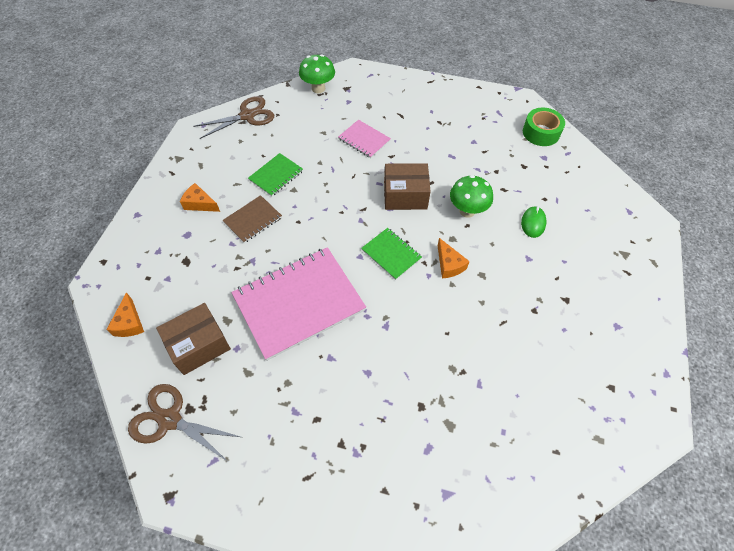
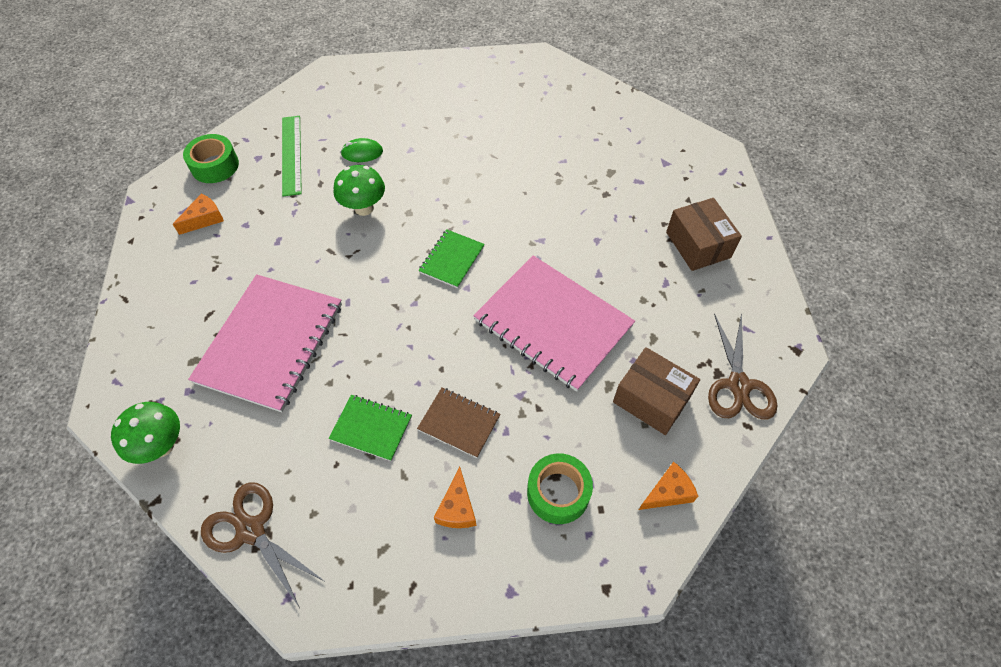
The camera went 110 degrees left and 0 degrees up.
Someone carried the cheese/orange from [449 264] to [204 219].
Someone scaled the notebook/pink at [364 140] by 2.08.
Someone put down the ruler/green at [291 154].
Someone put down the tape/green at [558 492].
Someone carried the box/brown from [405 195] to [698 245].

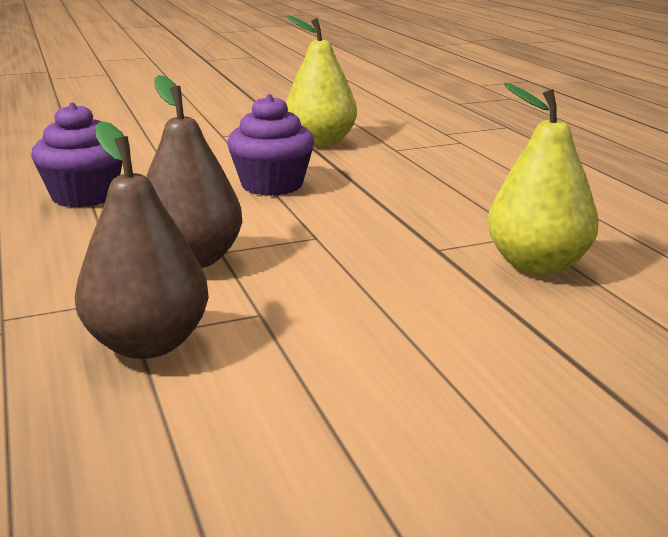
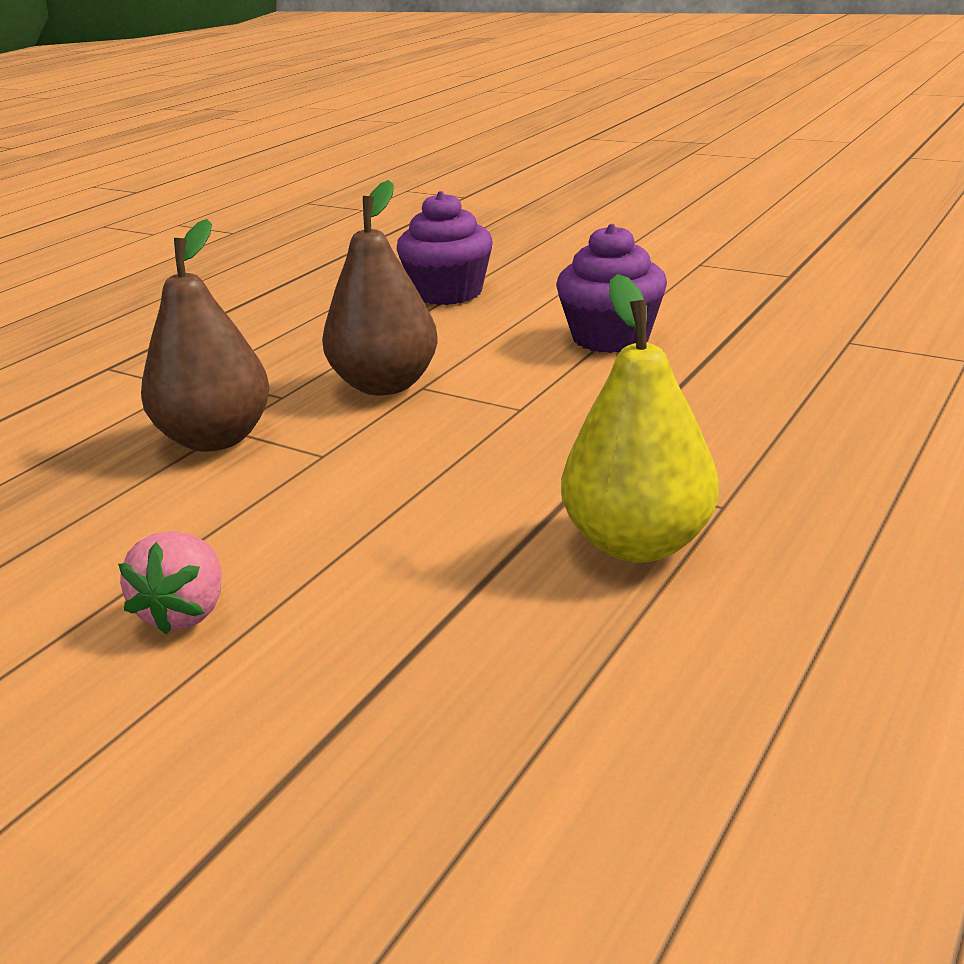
The camera went 55 degrees right and 5 degrees up.
Someone put down the strawberry/pink at [186 612].
Someone took away the pear/yellow at [320 142].

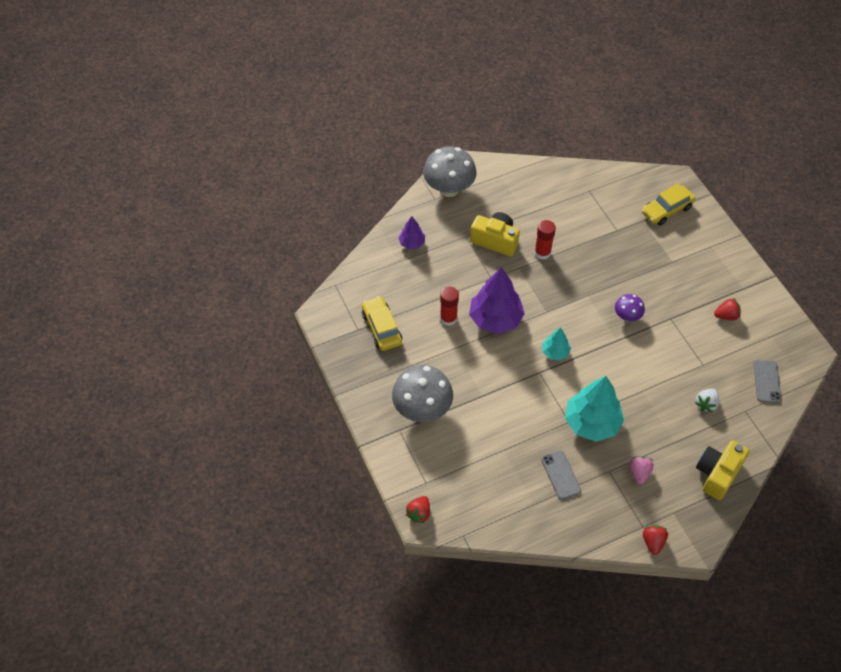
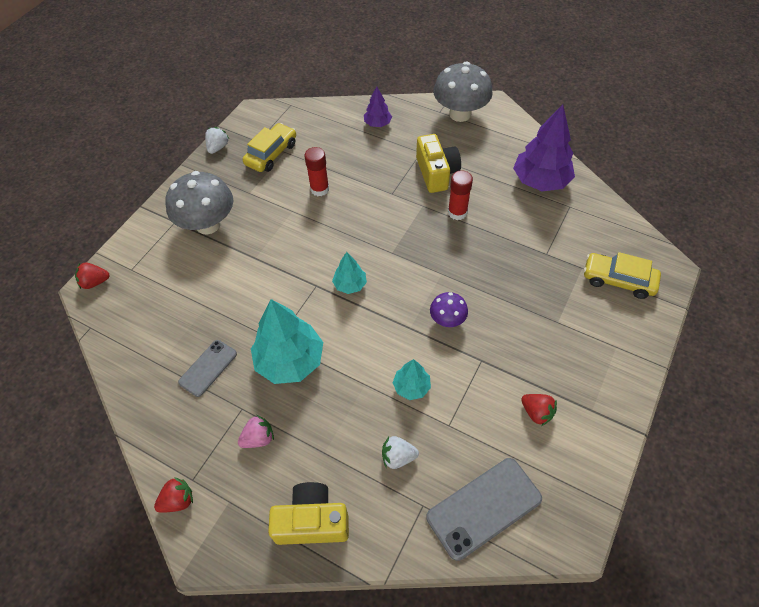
The camera went 55 degrees right and 0 degrees up.
Someone put down the strawberry/white at [218 147].
Someone put down the tree/turquoise at [411 387].
Someone scaled the phone/grey at [766 381] by 1.63.
Someone carried the tree/purple from [495 319] to [540 181].

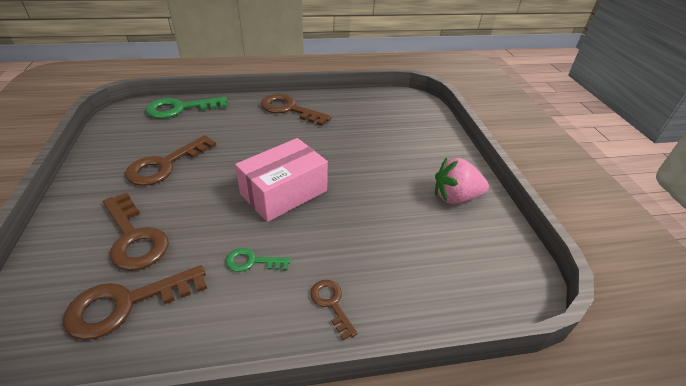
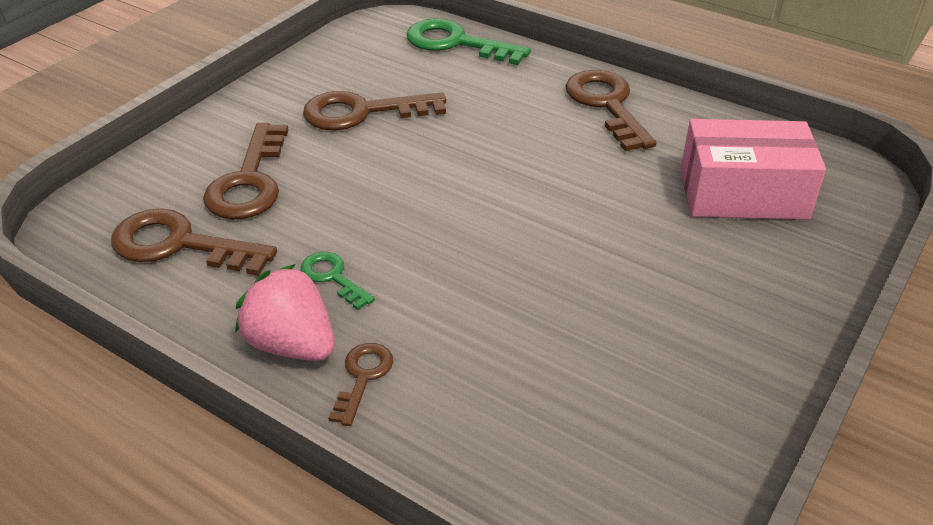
The camera went 45 degrees right and 0 degrees up.
Someone carried the strawberry/pink from [455 197] to [292 345].
Someone carried the box/pink from [284 192] to [743 193].

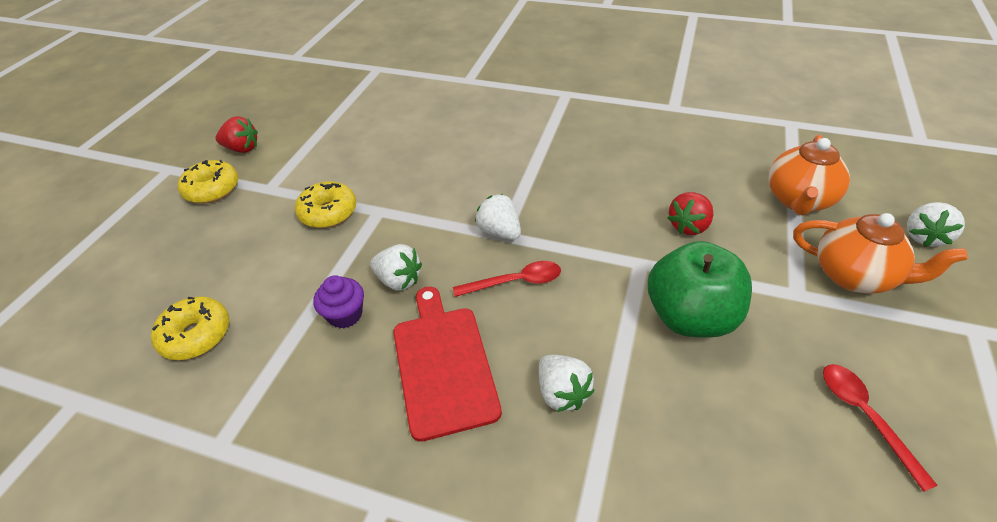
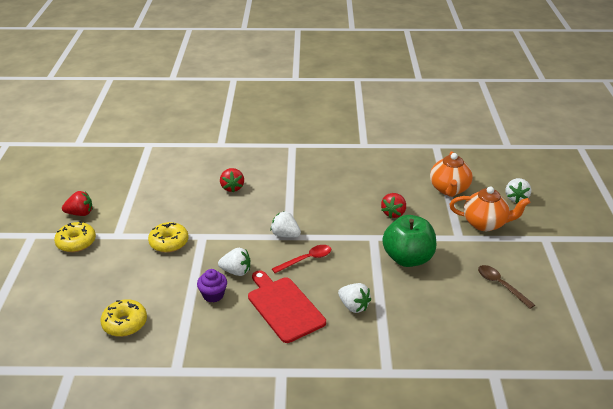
The camera went 20 degrees left and 10 degrees down.
Someone put down the strawberry/red at [232 187].
Someone repainted the spoon/red at [865 416], which became the spoon/brown at [501 285].

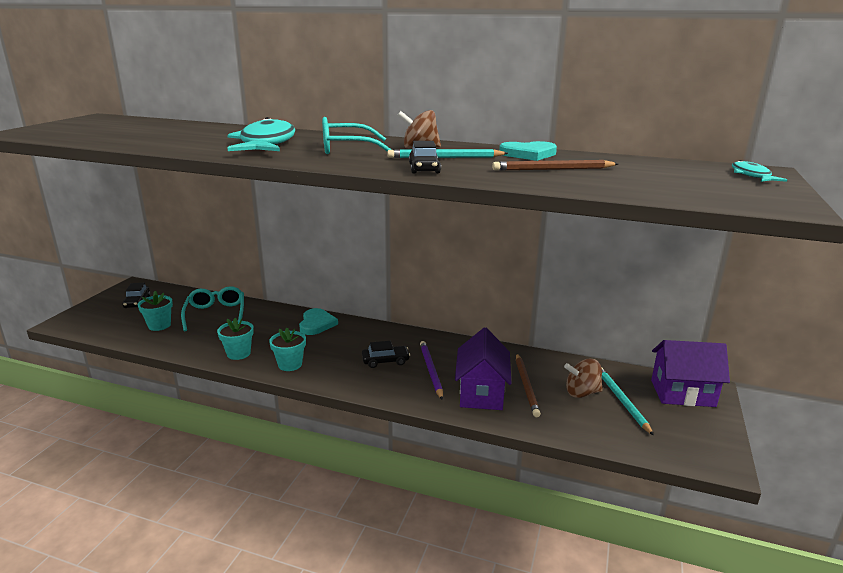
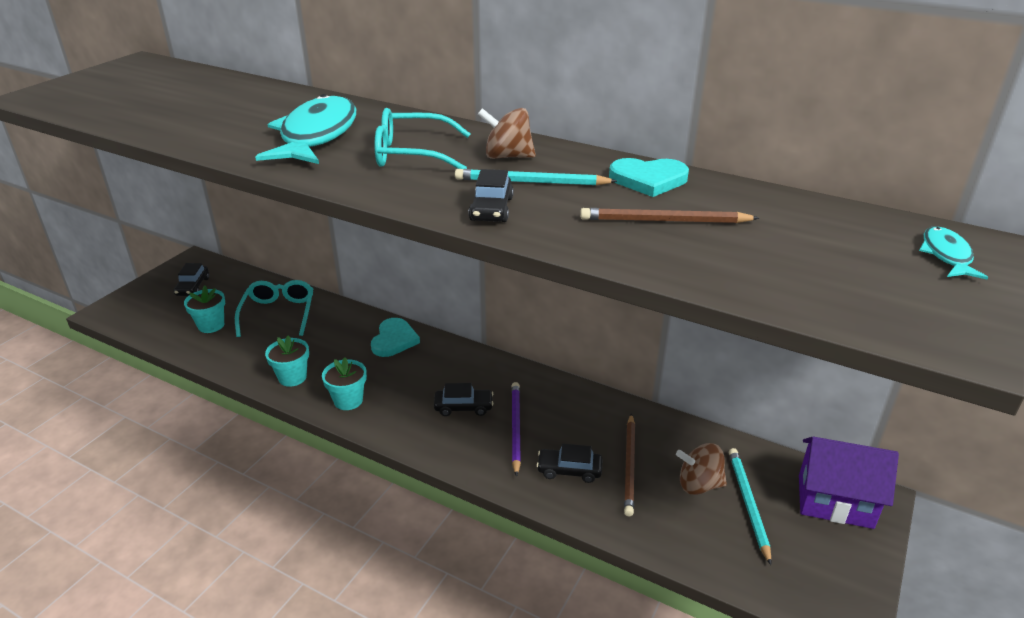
The camera went 10 degrees right and 10 degrees up.
Someone swapped the house/purple at [481 393] for the car/black at [569 470].

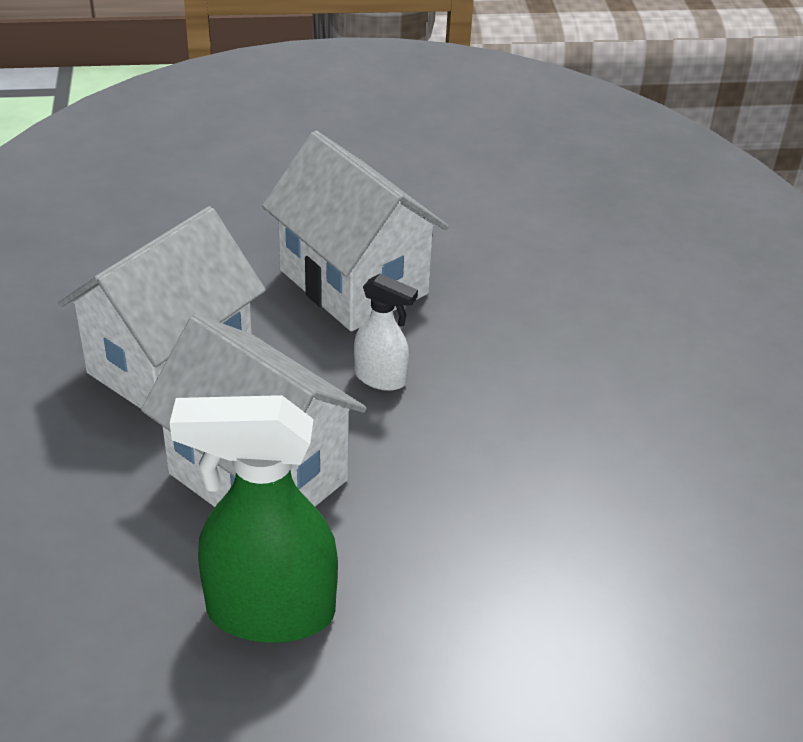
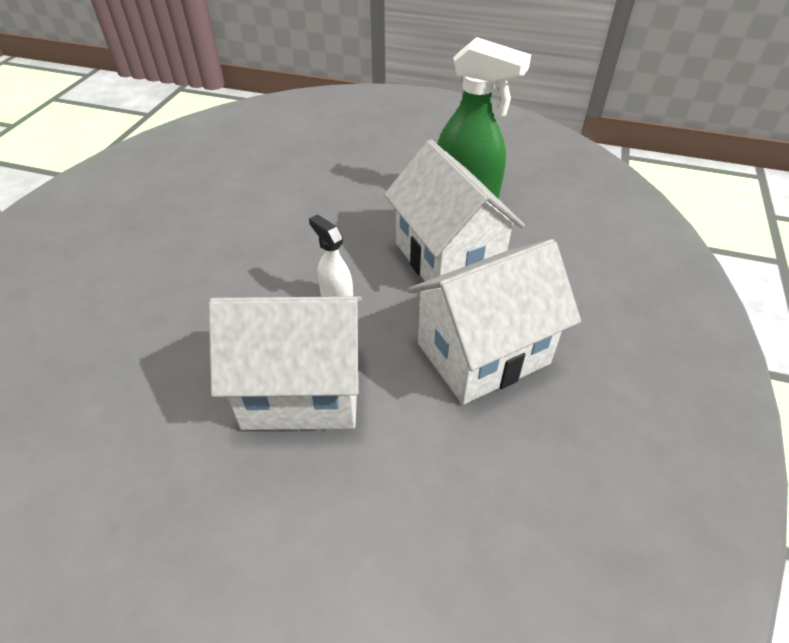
The camera went 155 degrees left and 5 degrees up.
Someone rotated the house/white at [353 282] by 75 degrees counterclockwise.

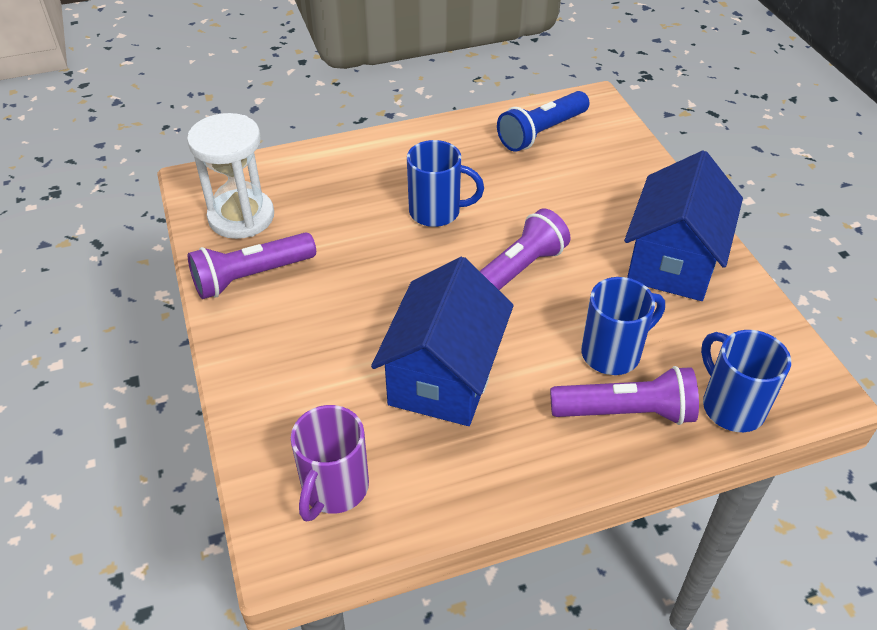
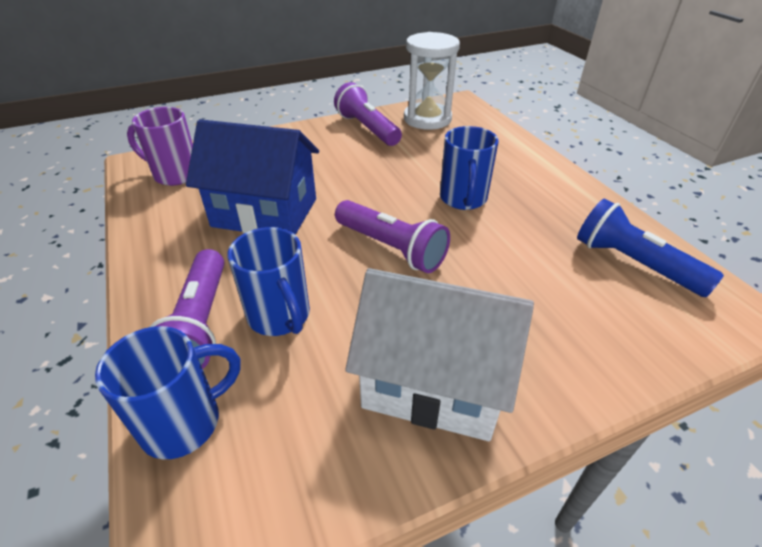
The camera went 85 degrees right and 5 degrees down.
Someone repainted the house/blue at [673 260], which became the house/white at [434 381].

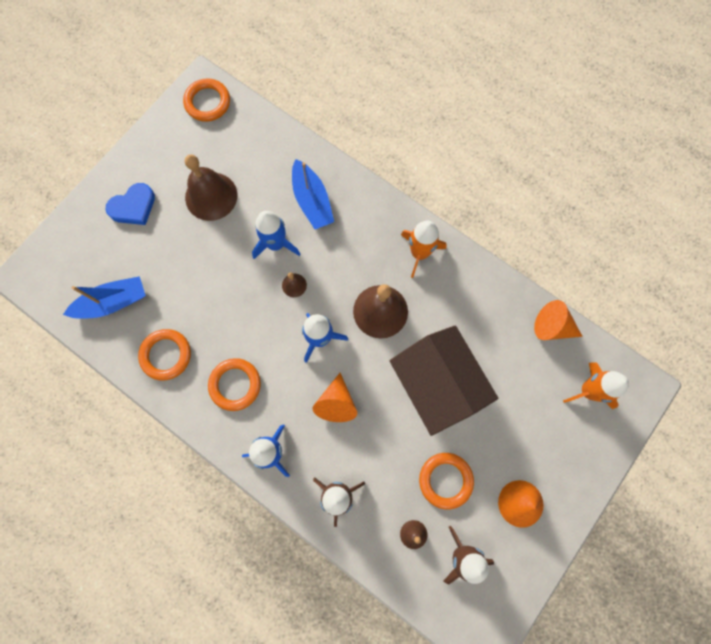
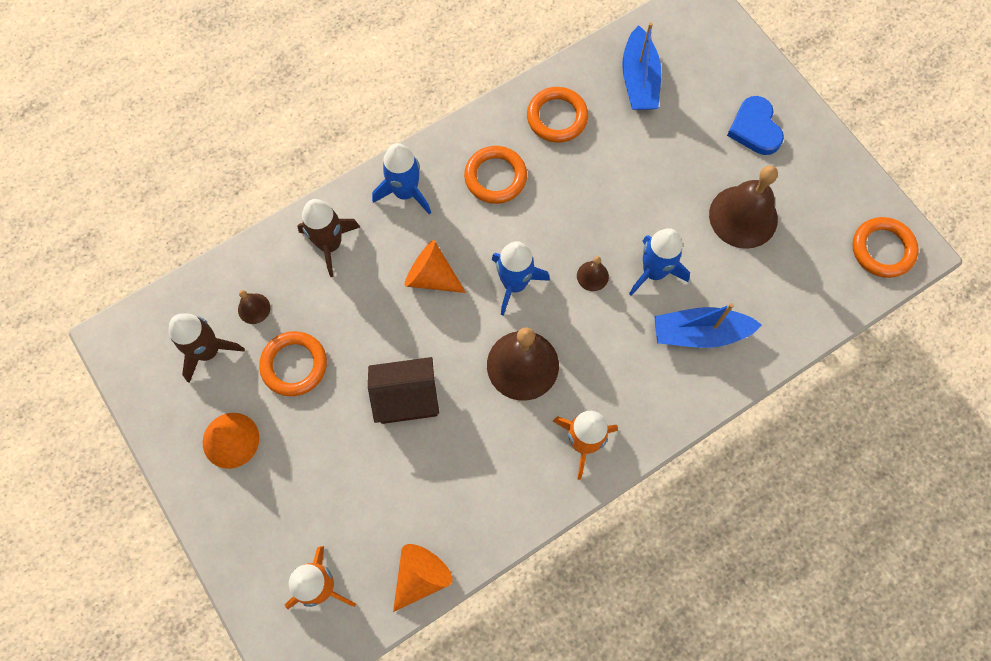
The camera went 110 degrees right and 5 degrees down.
Someone scaled the house/brown at [436 384] by 0.62.

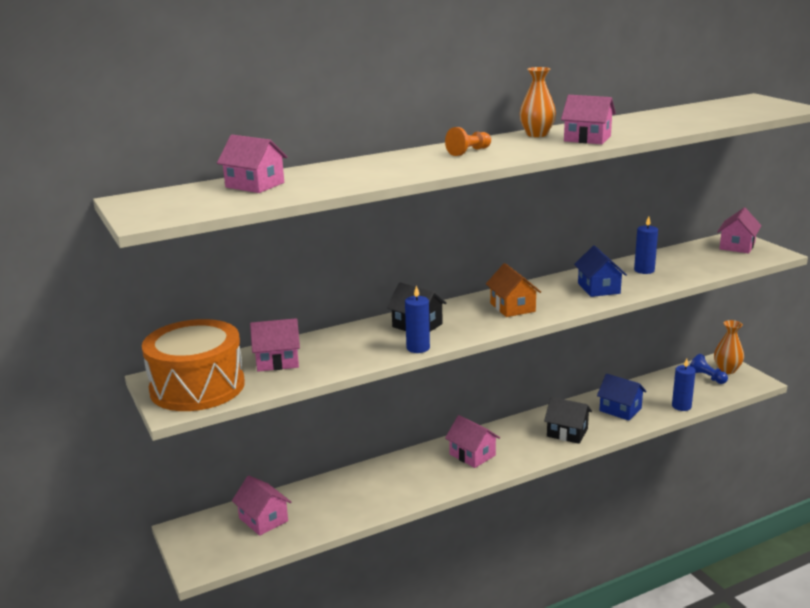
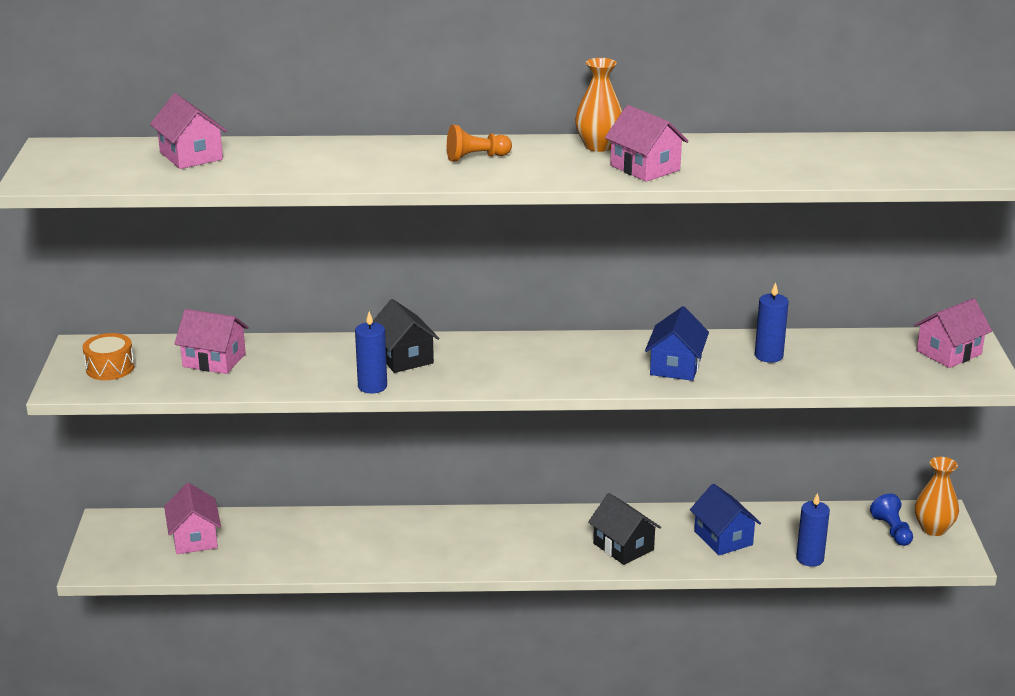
The camera went 25 degrees right and 5 degrees up.
Someone scaled the drum/orange at [197 387] by 0.44.
Someone took away the house/pink at [472 455].
Someone took away the house/orange at [512 307].

